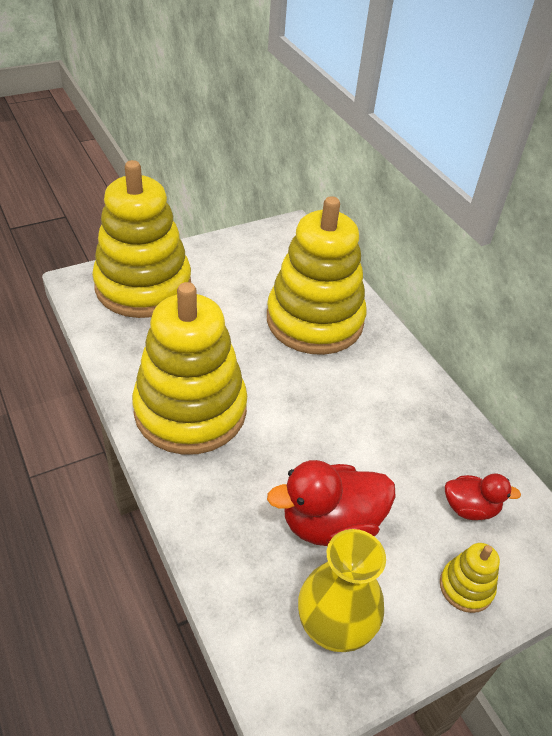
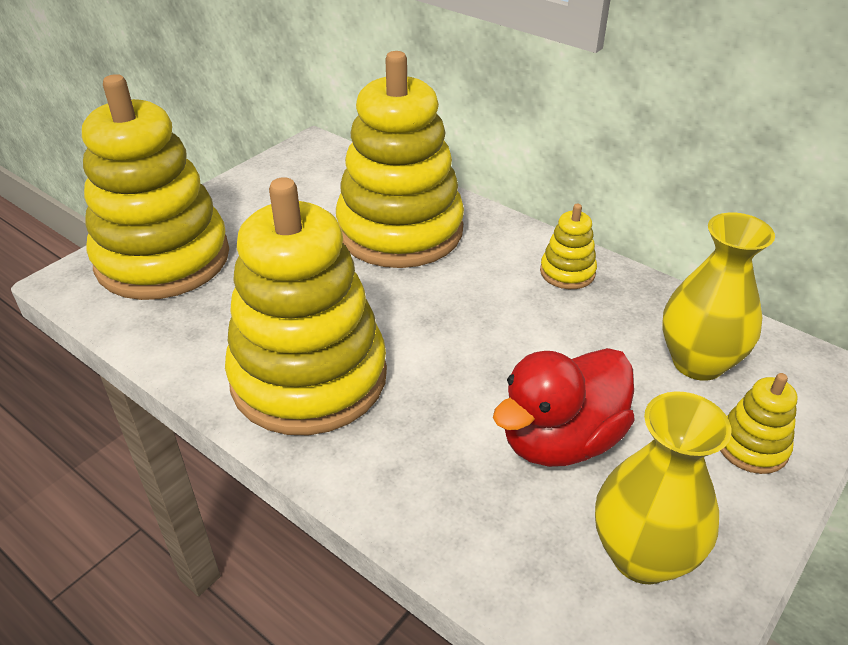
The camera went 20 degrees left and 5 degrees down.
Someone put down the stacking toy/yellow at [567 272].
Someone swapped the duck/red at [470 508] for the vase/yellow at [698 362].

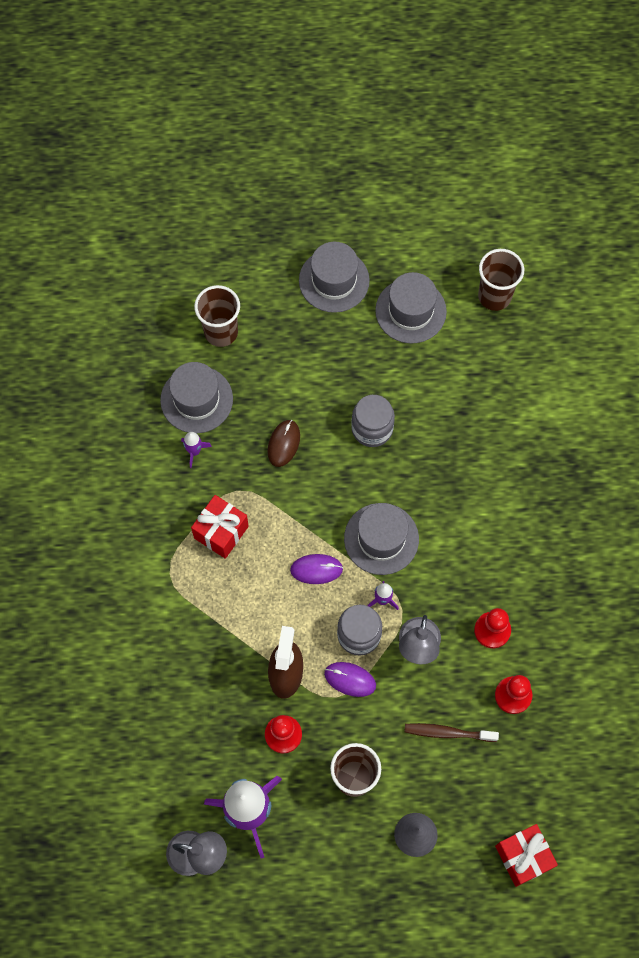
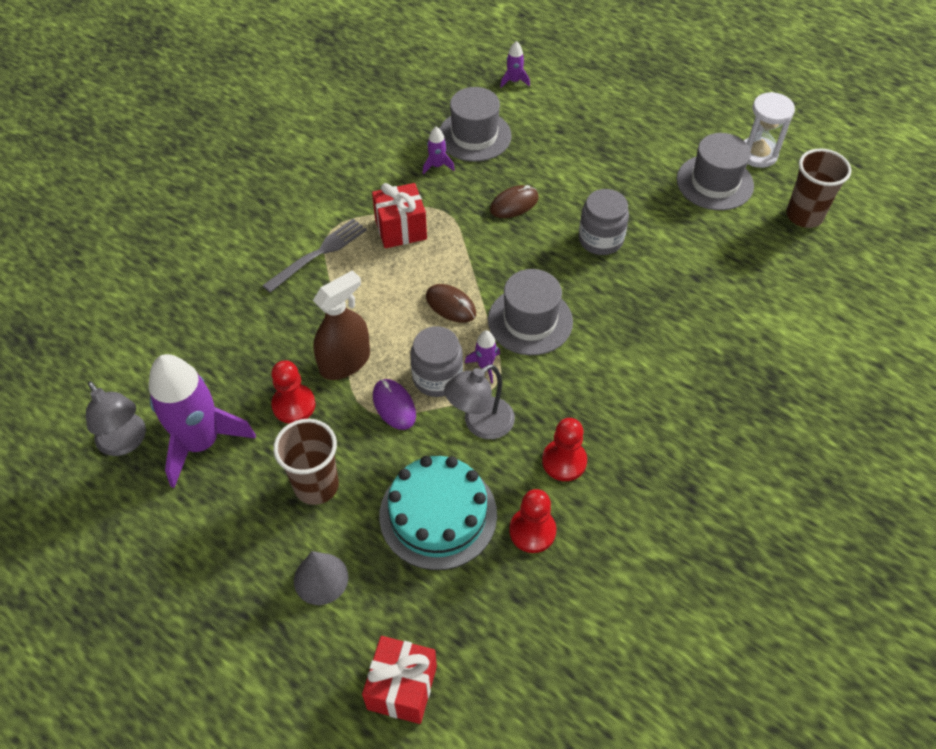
The camera went 40 degrees right and 15 degrees down.
Someone put down the fork/grey at [318 254].
Someone swapped the toothbrush/brown at [447 732] for the cake/turquoise at [438 514].
Someone repainted the mouse/purple at [316 569], which became the mouse/brown at [450 305].
Someone put down the rocket/purple at [514 81].
Someone put down the hourglass/white at [758 154].
Someone took away the cup/brown at [221 332].
Someone took away the hat/grey at [334 280].

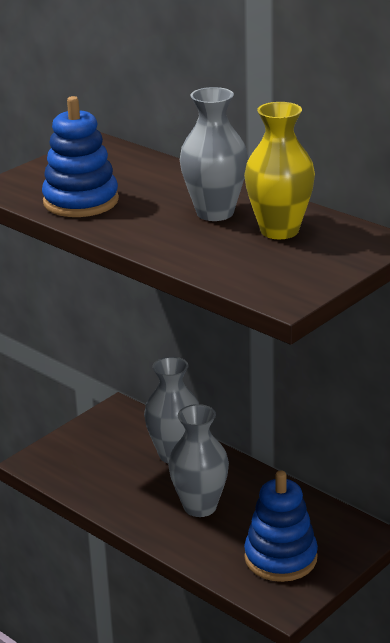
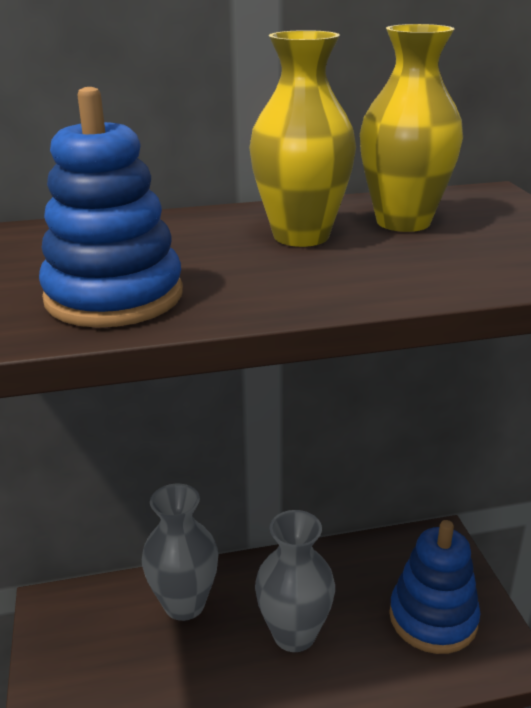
The camera went 55 degrees left and 0 degrees up.
Someone repainted the vase/grey at [215 213], which became the vase/yellow at [301 236].

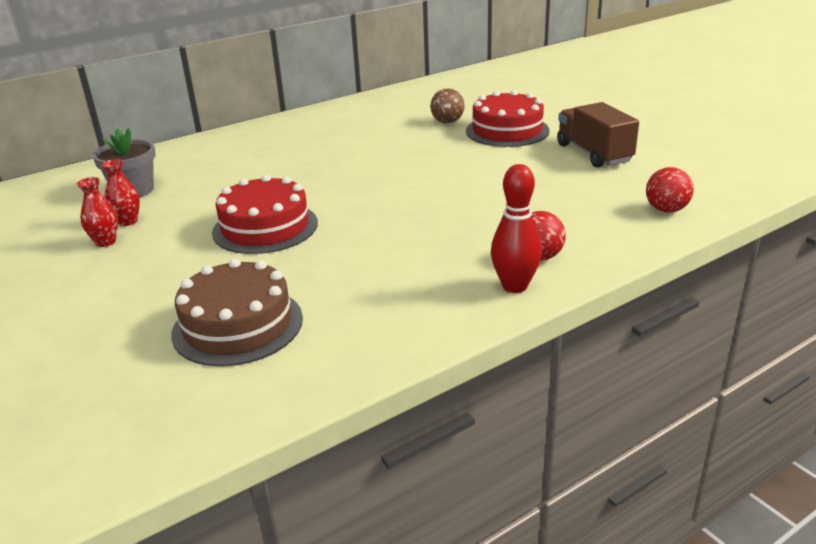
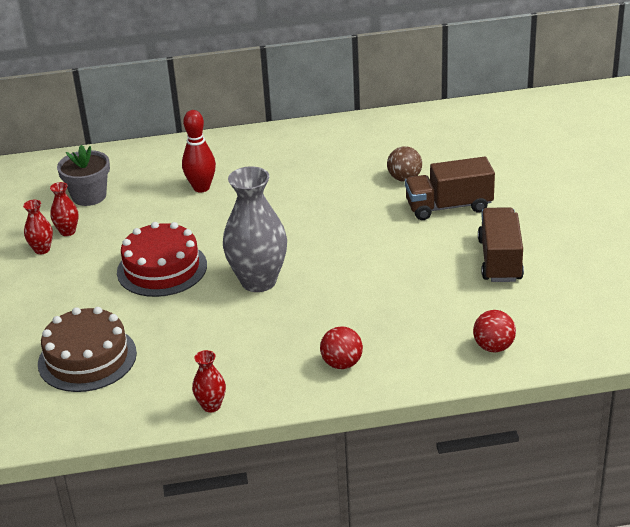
The camera went 25 degrees right and 5 degrees up.
Someone carried the bowling pin/red from [514 286] to [201 188].
Someone put down the vase/red at [211 406].
Someone put down the vase/grey at [258 281].
Someone swapped the cake/red at [507 131] for the truck/brown at [449 206].

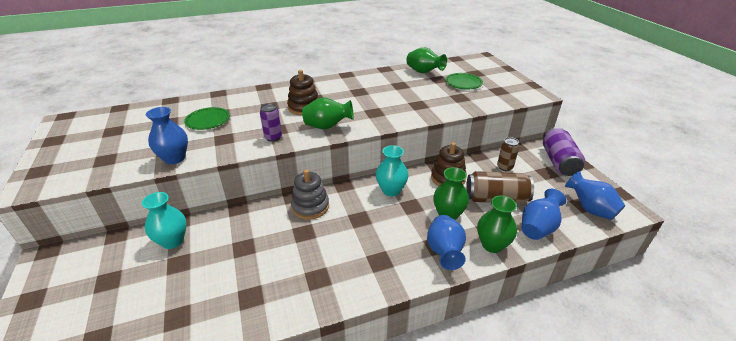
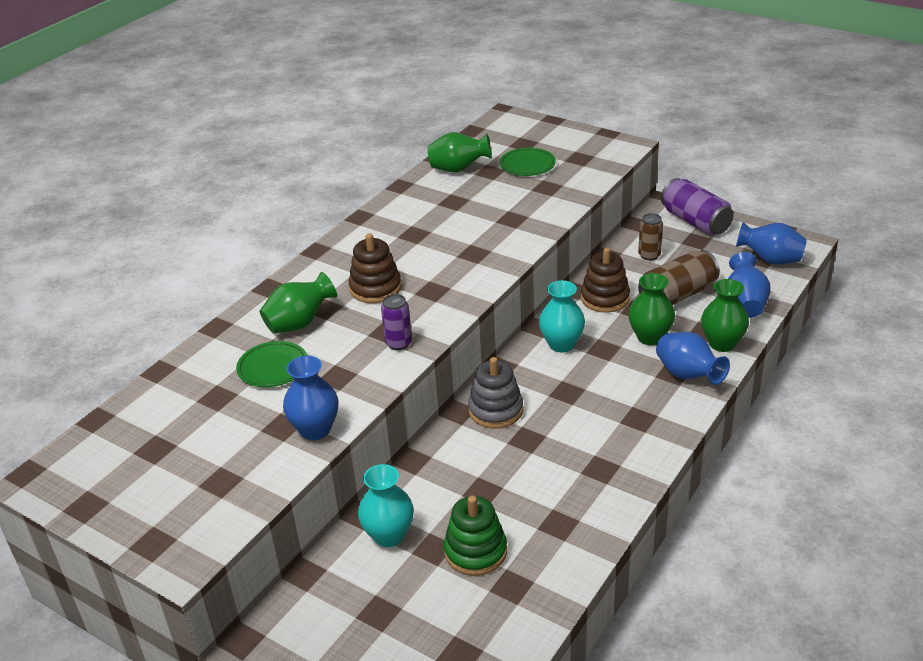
The camera went 35 degrees left and 0 degrees up.
Someone carried the vase/green from [327 126] to [299 323].
Someone put down the stacking toy/green at [475 551].

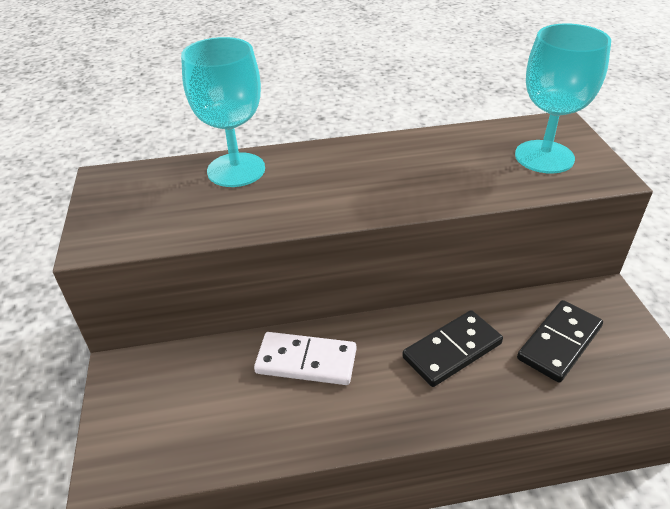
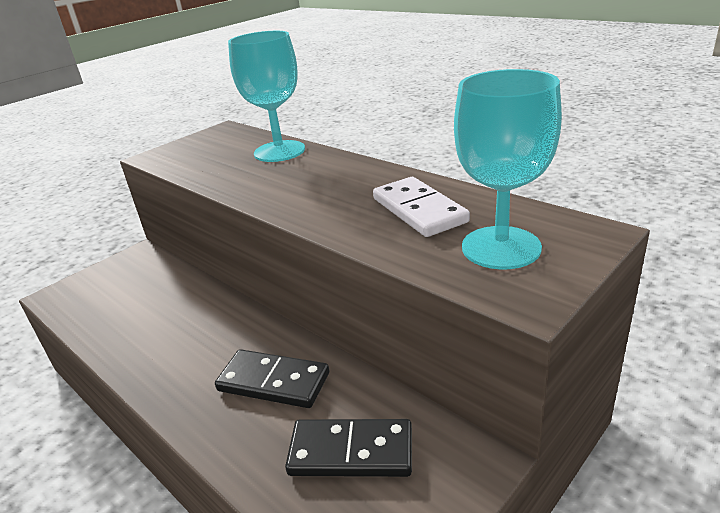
The camera went 55 degrees right and 10 degrees down.
Someone carried the domino/white from [306 361] to [419 210].

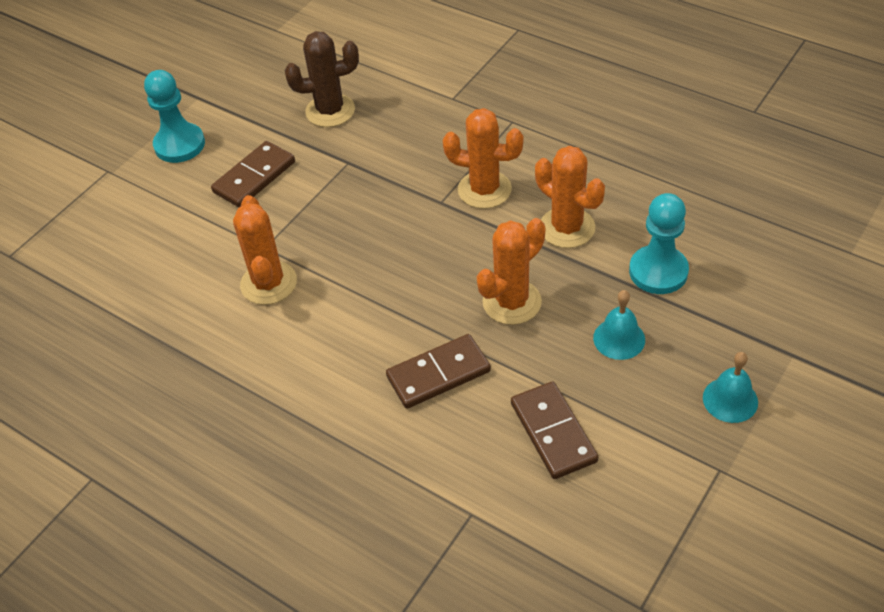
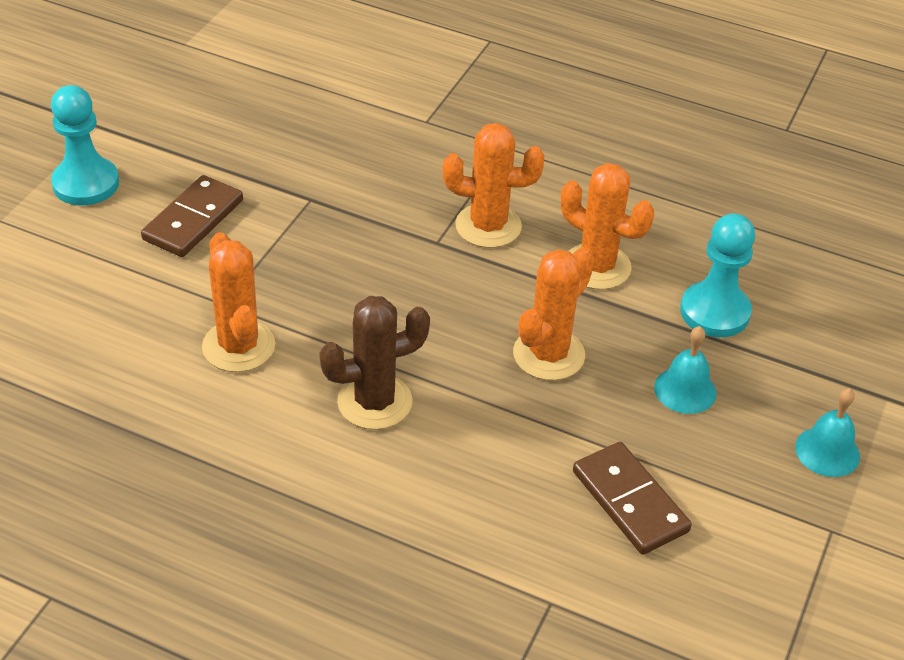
The camera went 15 degrees left and 5 degrees down.
Someone carried the cactus/brown from [330 111] to [374 402].
Someone took away the domino/brown at [438 374].

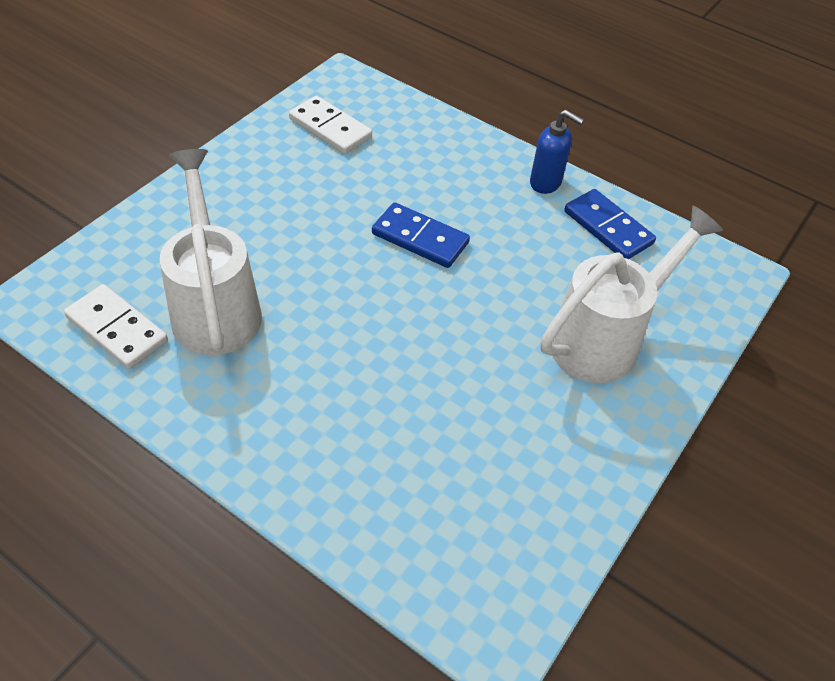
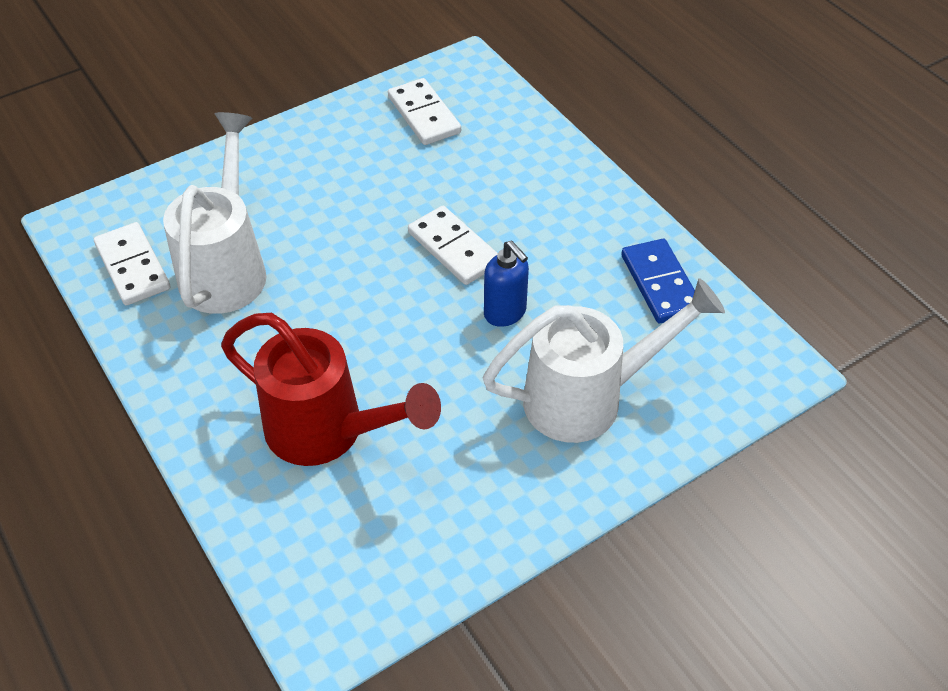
The camera went 25 degrees right and 0 degrees up.
Someone put down the watering can/red at [329 432].
Someone repainted the domino/blue at [420 238], which became the domino/white at [454 248].
Someone carried the soap dispenser/blue from [546 183] to [505 313].

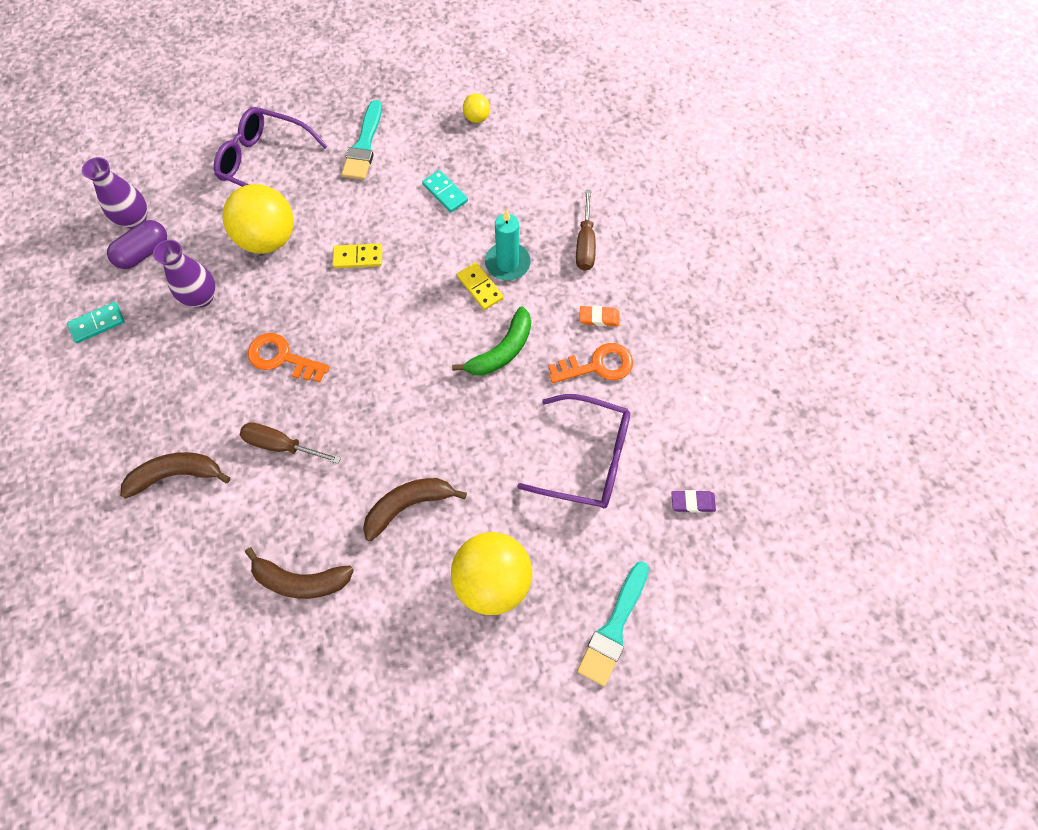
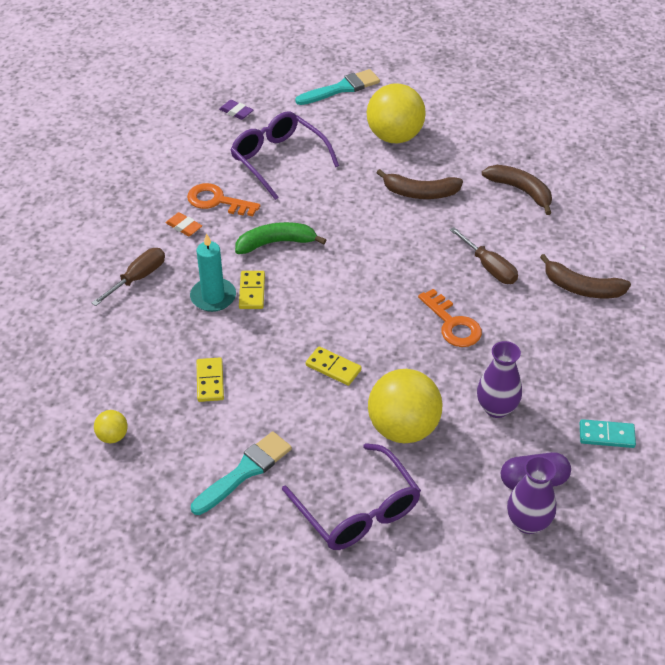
The camera went 145 degrees left and 20 degrees down.
Someone repainted the domino/turquoise at [445 193], which became the domino/yellow at [210 381].

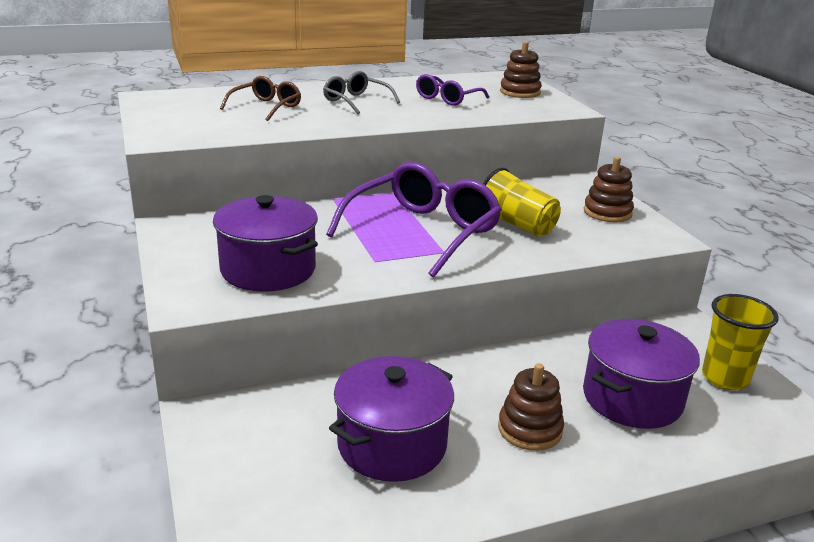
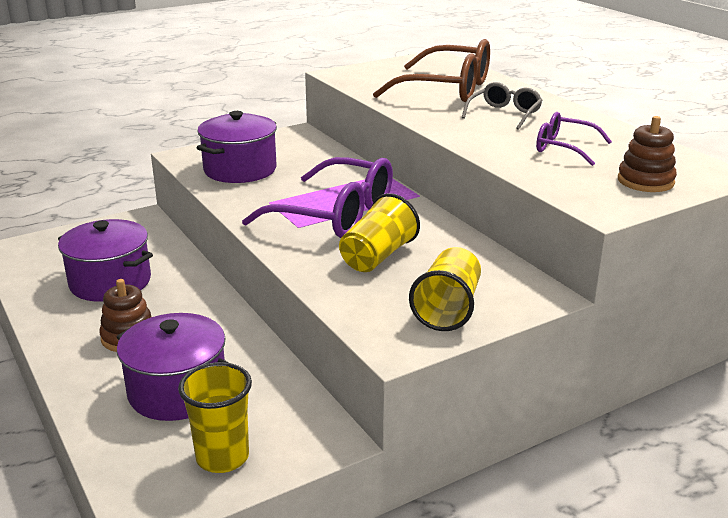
The camera went 80 degrees right and 0 degrees up.
Someone scaled the glasses/brown at [266 107] by 1.87.
Someone swapped the stacking toy/brown at [607 212] for the cup/yellow at [448 308].

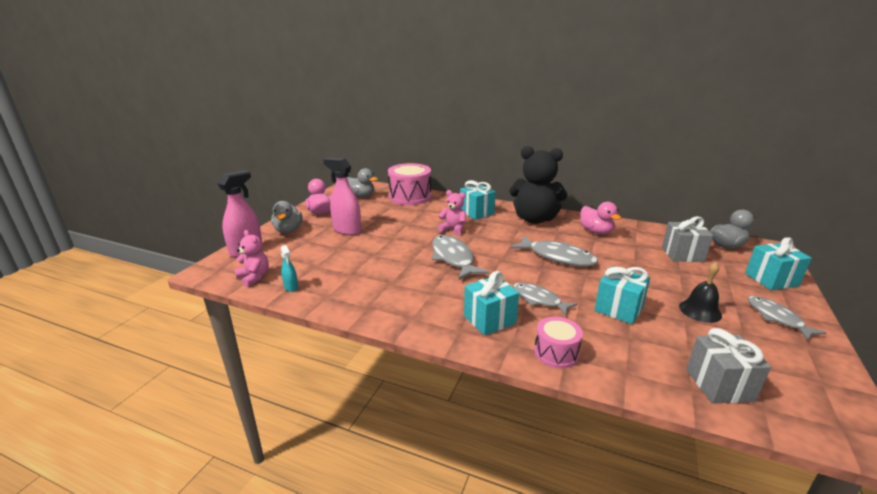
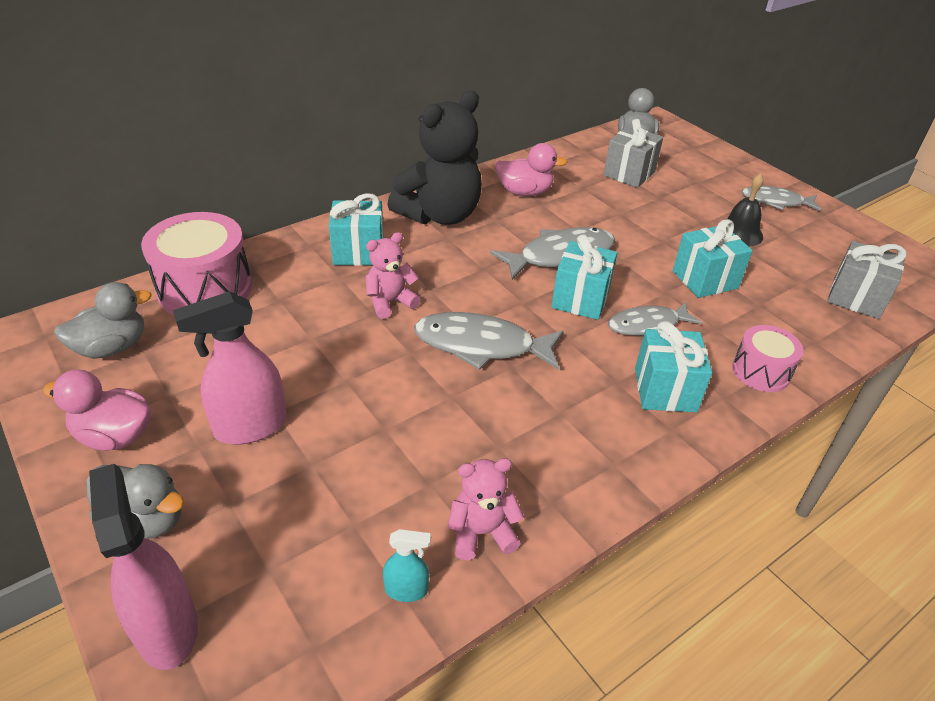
The camera went 60 degrees left and 15 degrees up.
Someone carried the teddy bear/pink from [254 277] to [482 532].
Someone carried the gift/turquoise from [771 279] to [580 299].

